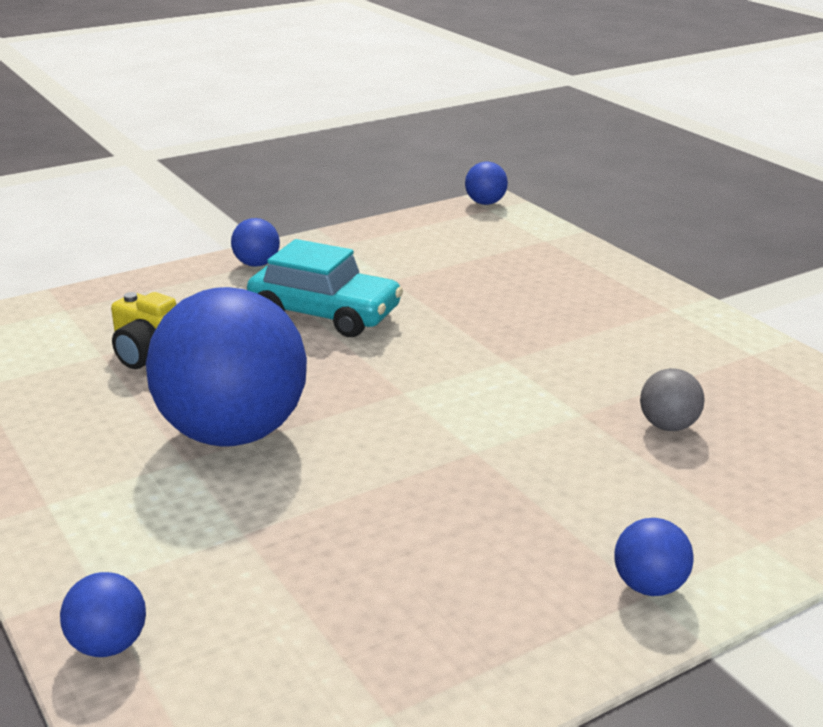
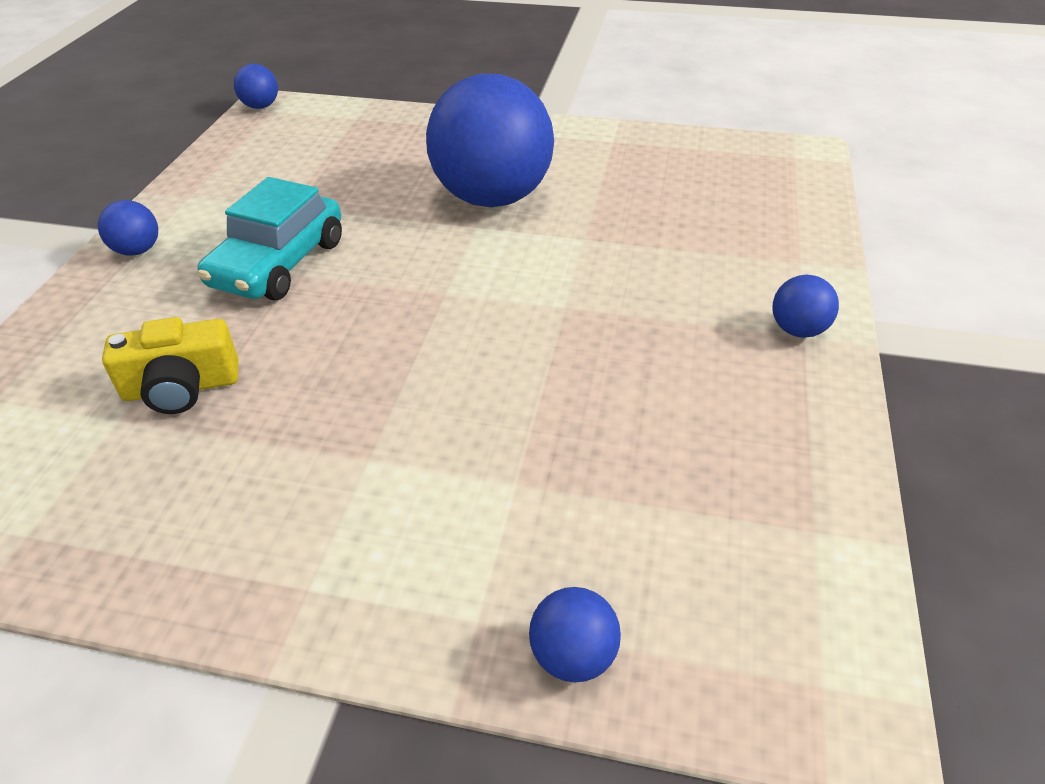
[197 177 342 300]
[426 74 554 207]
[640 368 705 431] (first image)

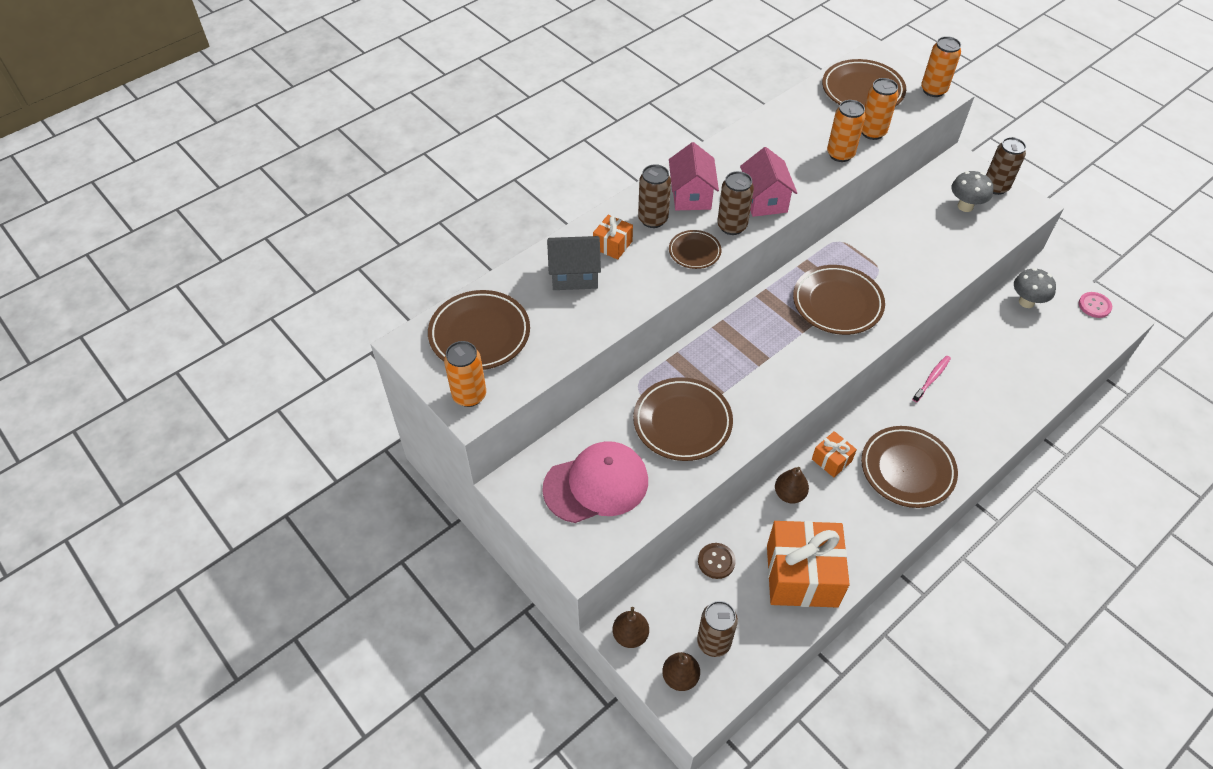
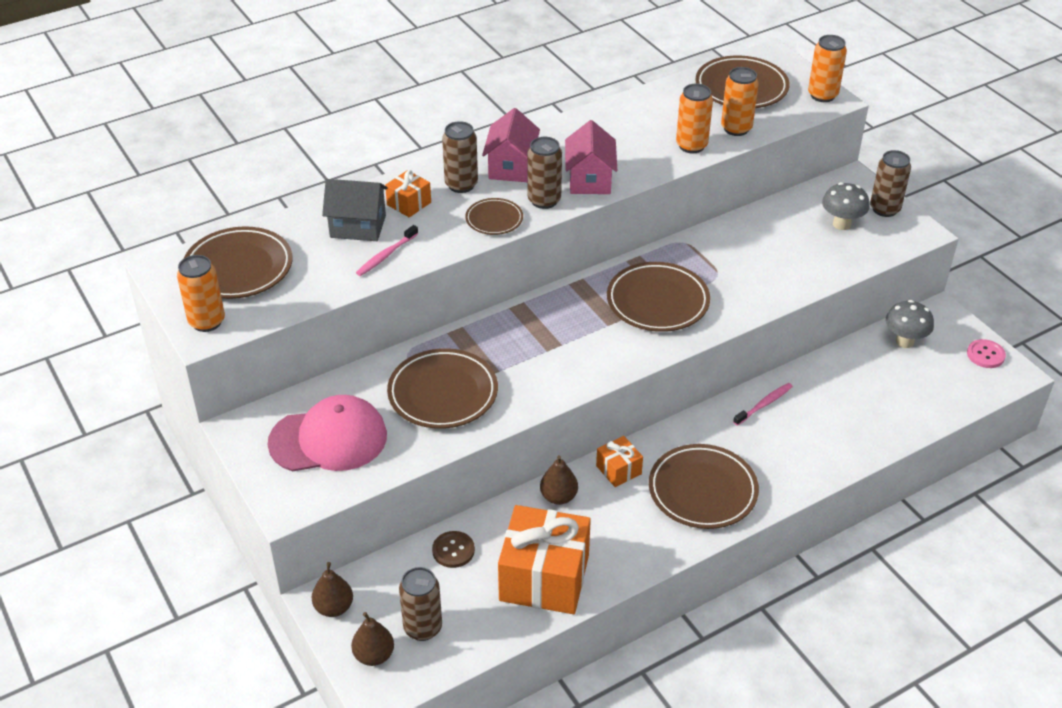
[356 225 418 276]

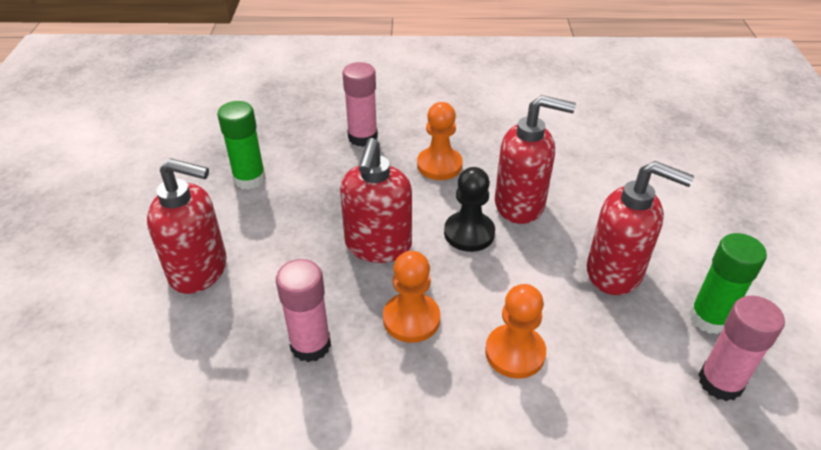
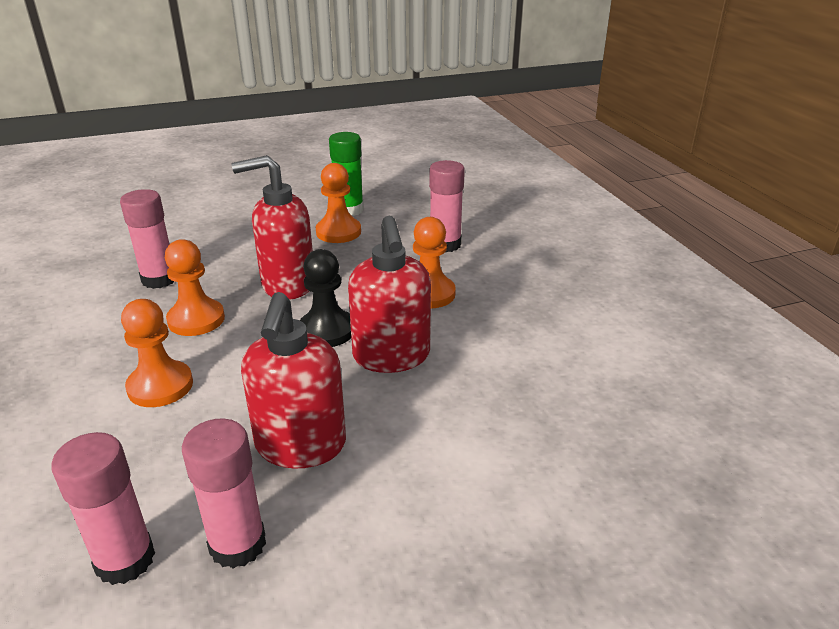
[182 419 266 568]
[316 163 361 243]
[147 158 227 294] (first image)

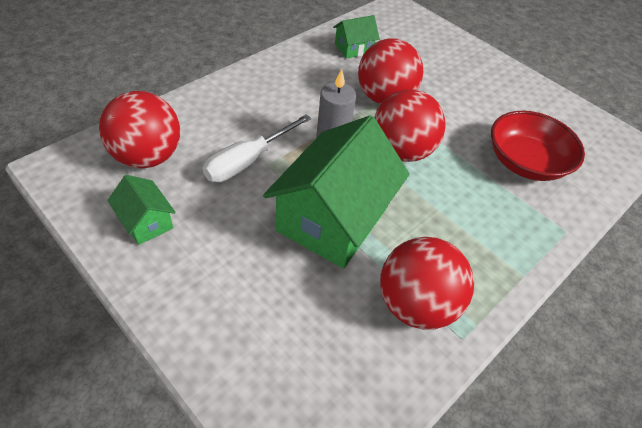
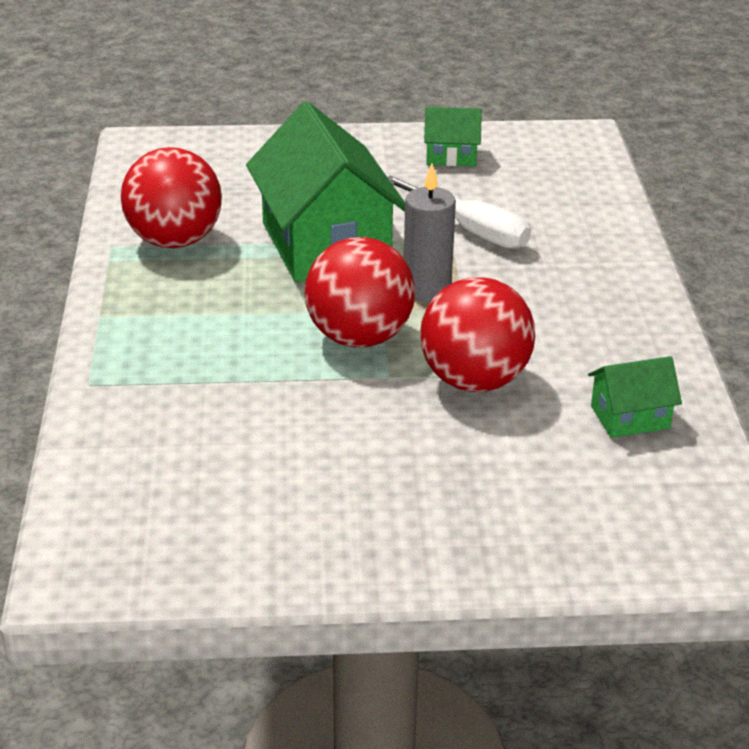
[387 176 531 249]
[588 356 682 438]
[99 91 180 169] (first image)
[491 111 585 181] (first image)

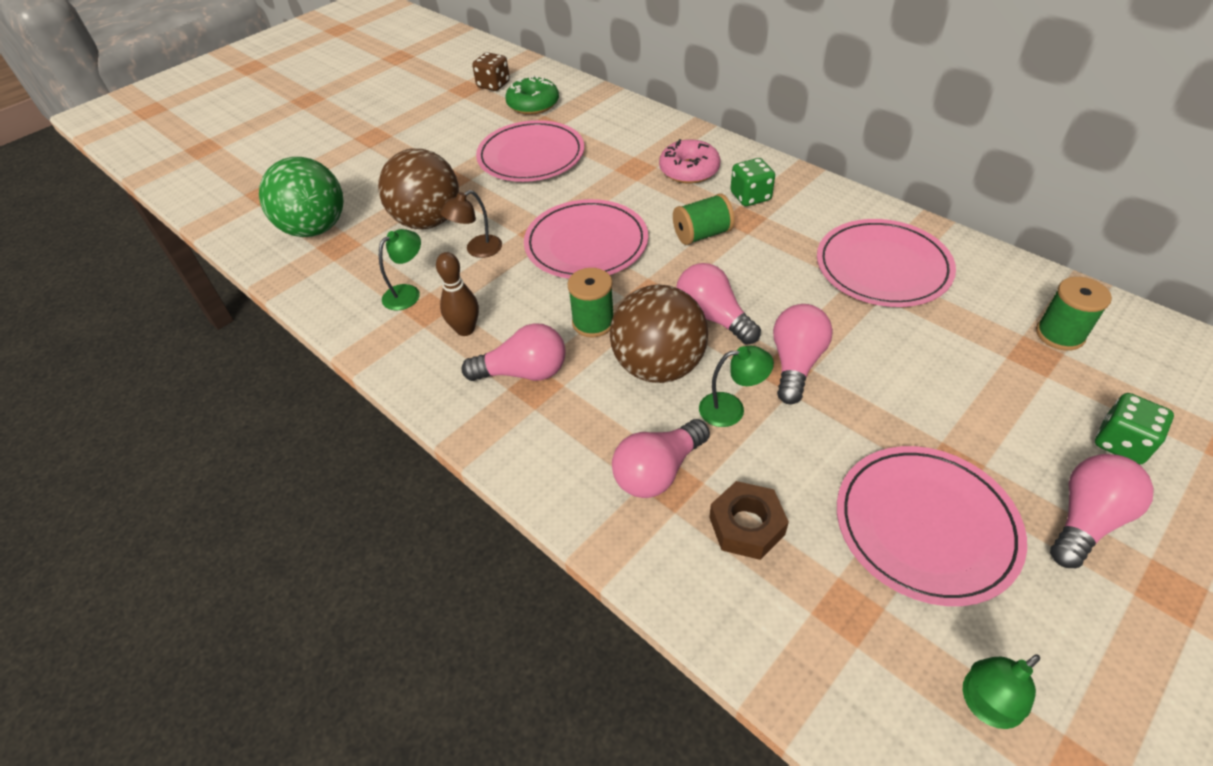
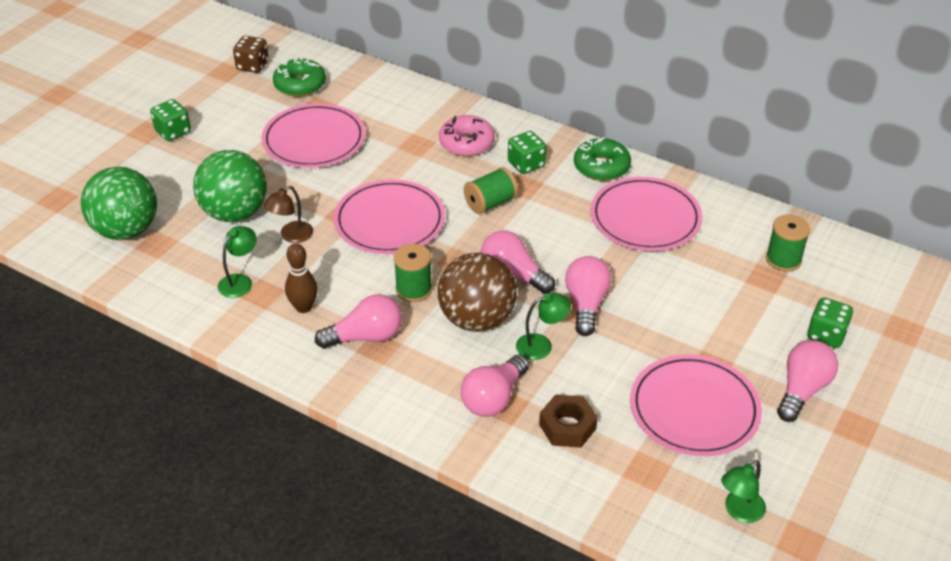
[150 99 191 141]
[193 150 267 222]
[574 137 631 181]

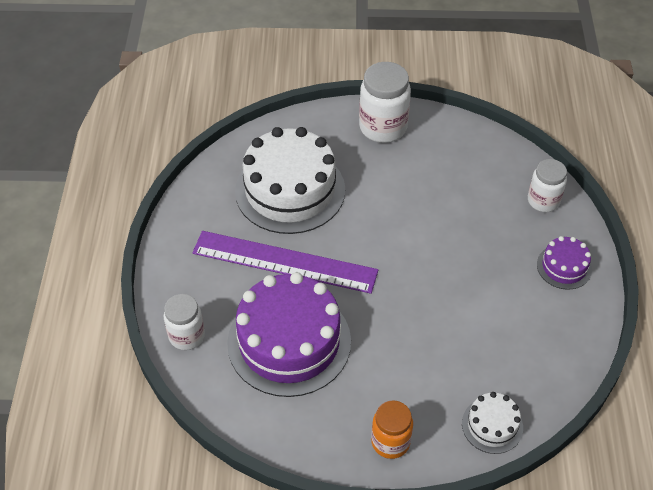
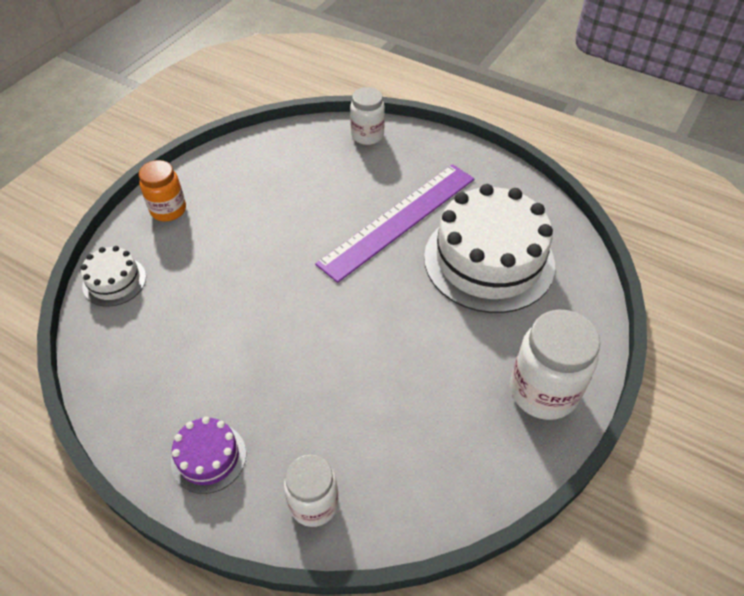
[227 272 351 397] (first image)

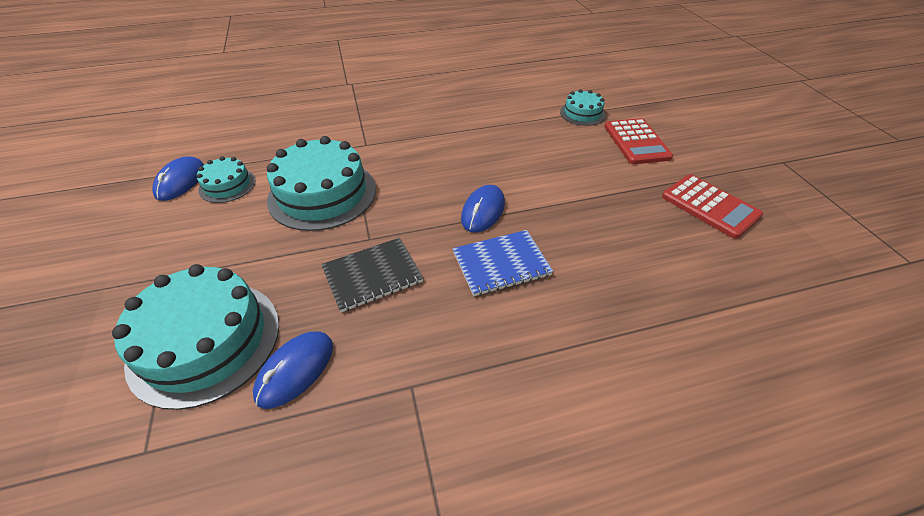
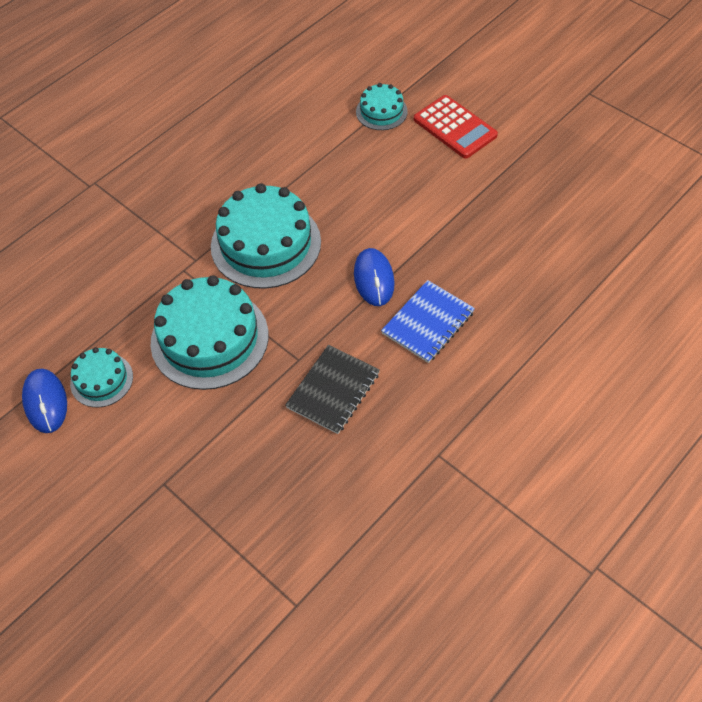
[211 183 321 289]
[253 332 333 409] (first image)
[662 174 763 239] (first image)

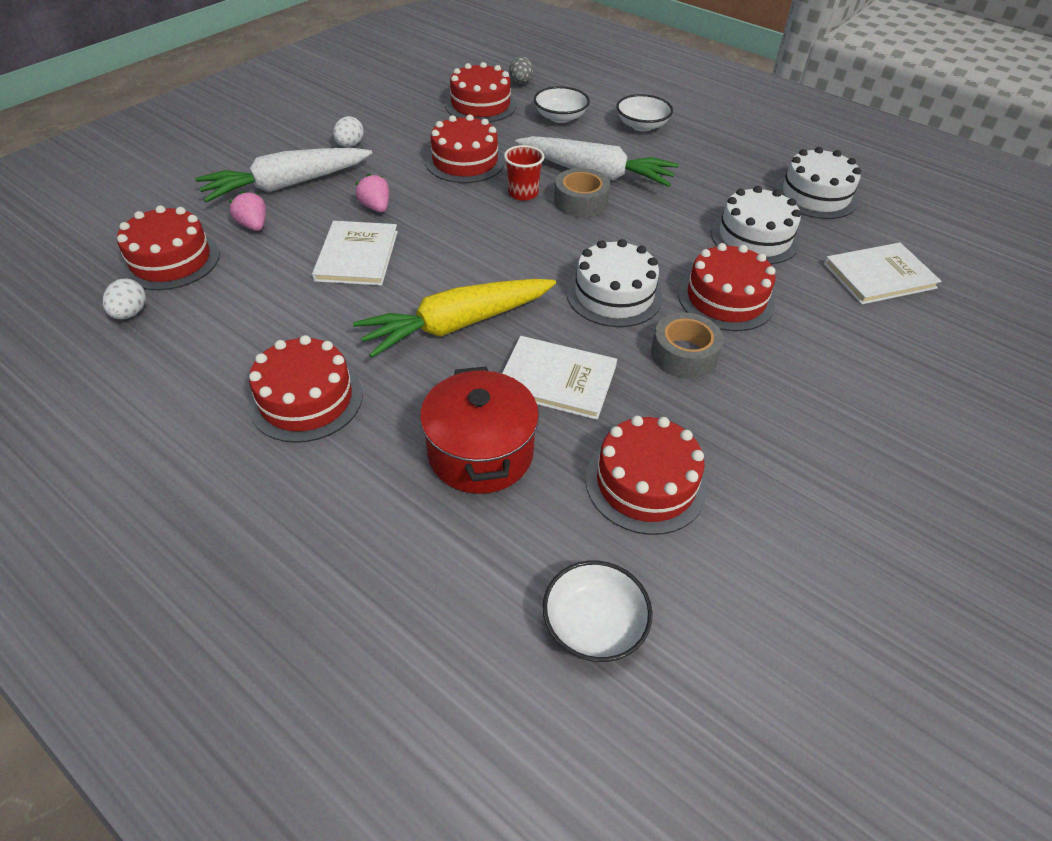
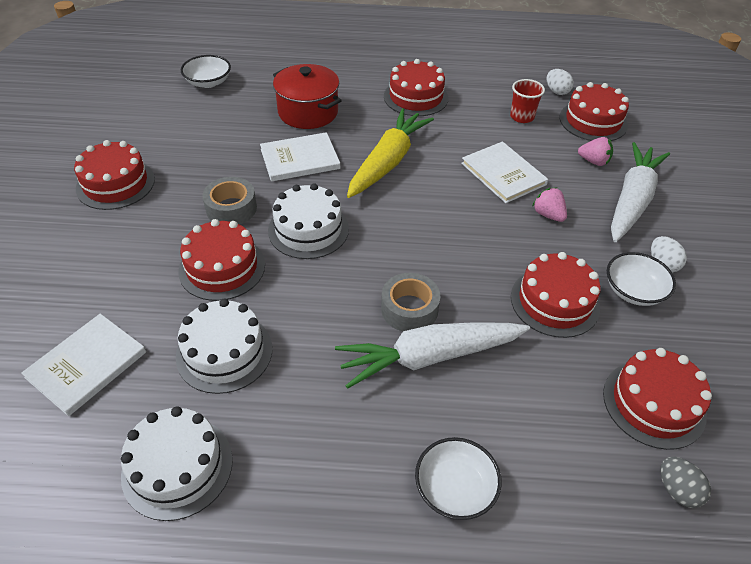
[74 140 155 210]
[510 79 545 123]
[532 188 567 222]
[607 252 676 306]

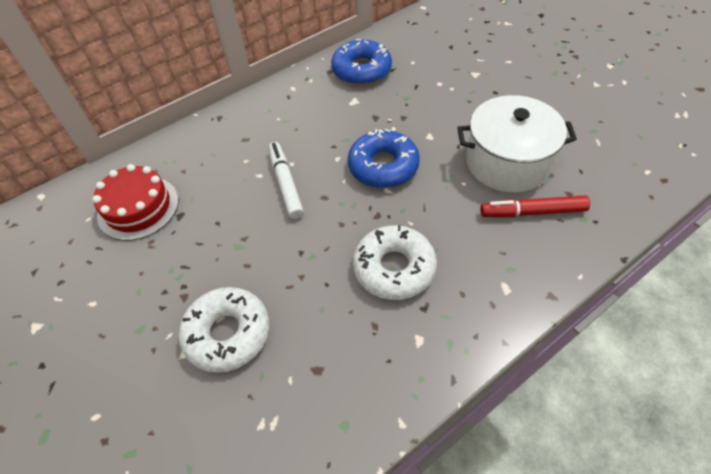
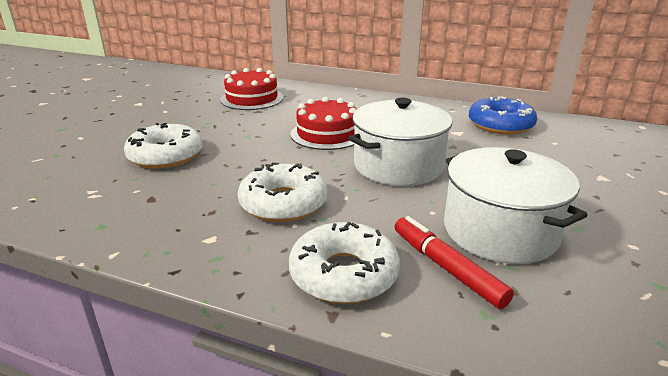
[289 222 400 304]
[290 97 357 150]
[348 98 452 186]

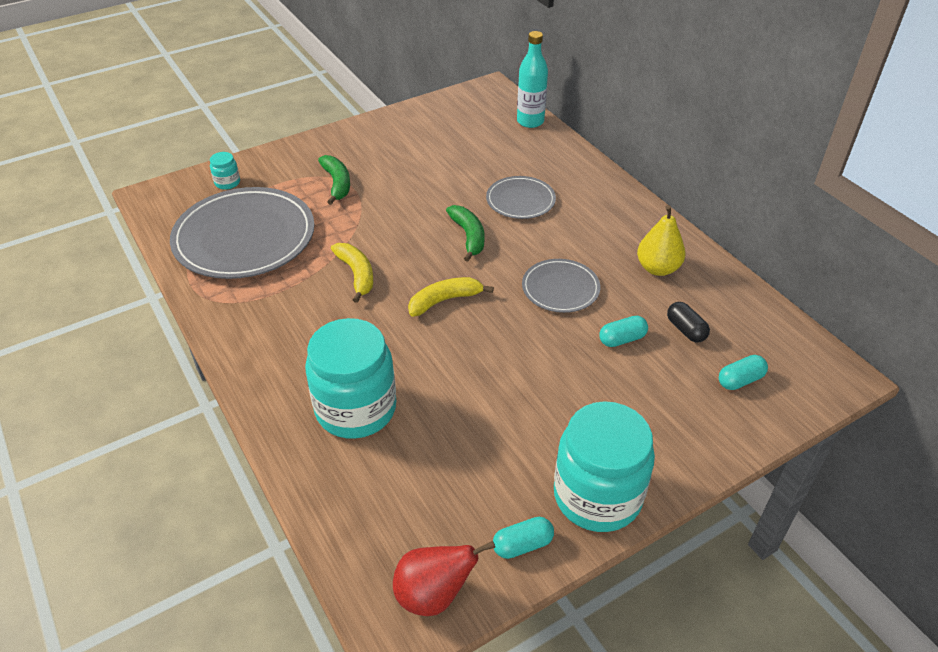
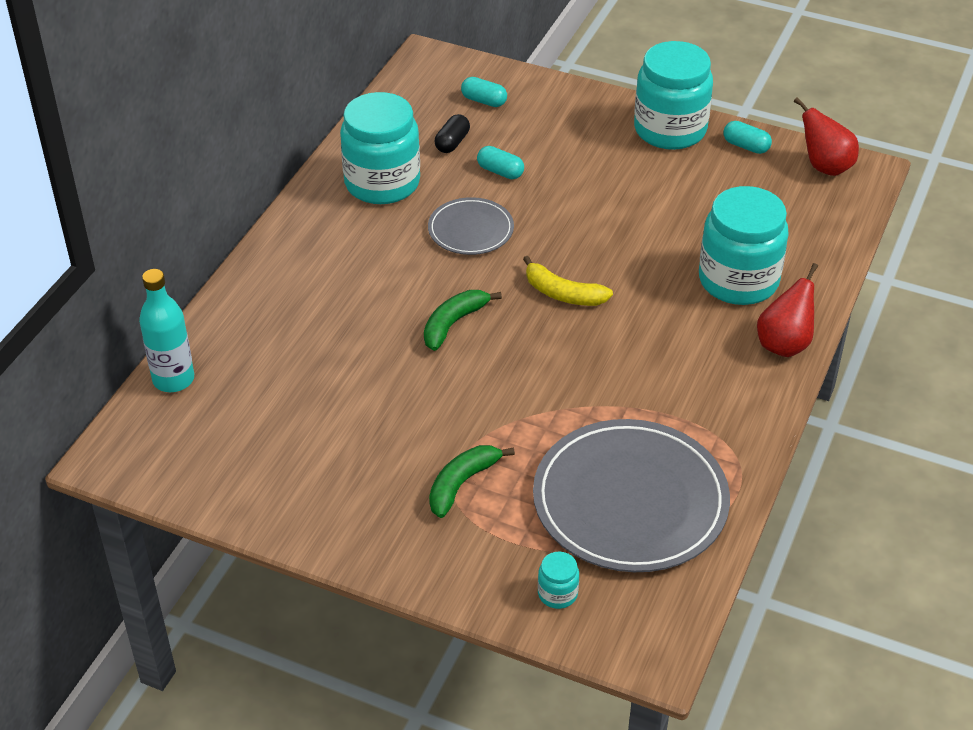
[340 92 420 204]
[757 263 818 357]
[331 243 373 303] (first image)
[486 176 556 219] (first image)

